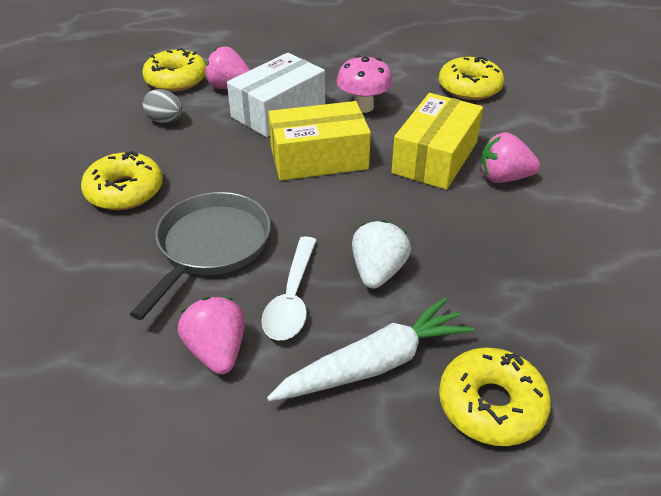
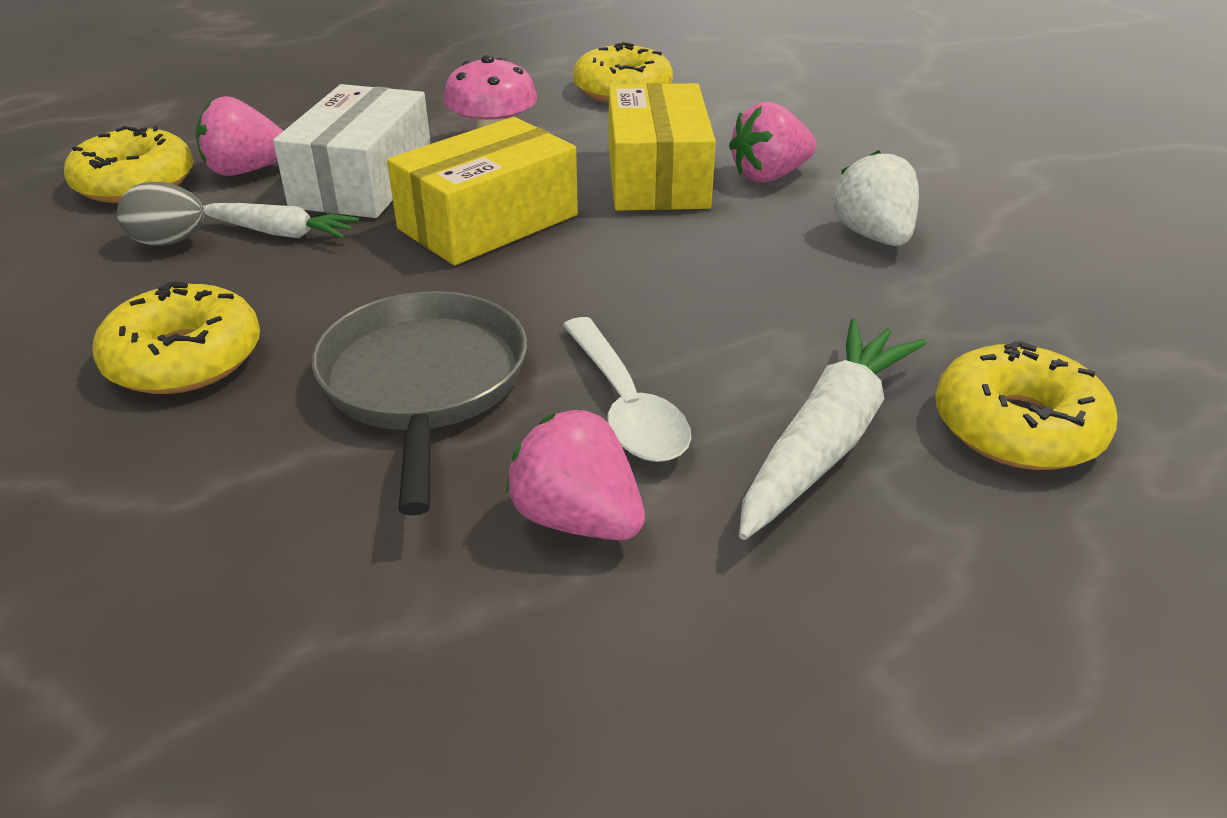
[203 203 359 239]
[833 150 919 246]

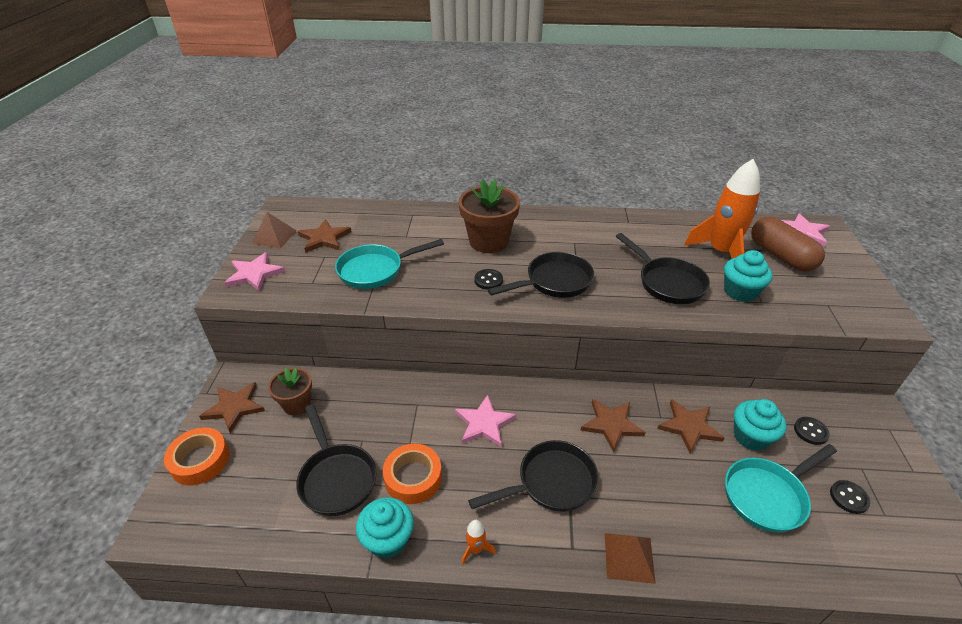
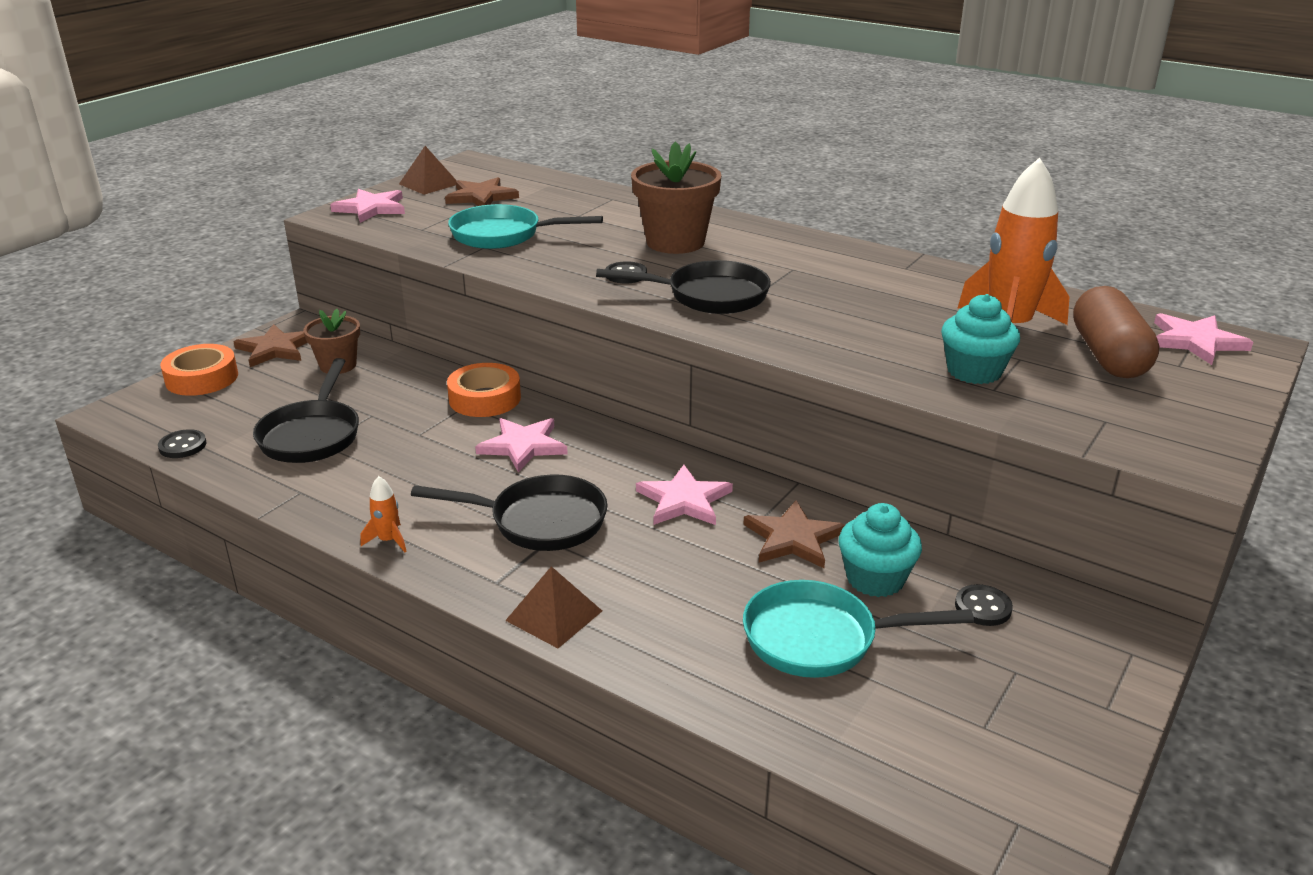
[158 429 207 458]
[447 363 521 417]
[636 465 733 525]
[356 497 414 559] (first image)
[616 233 710 304] (first image)

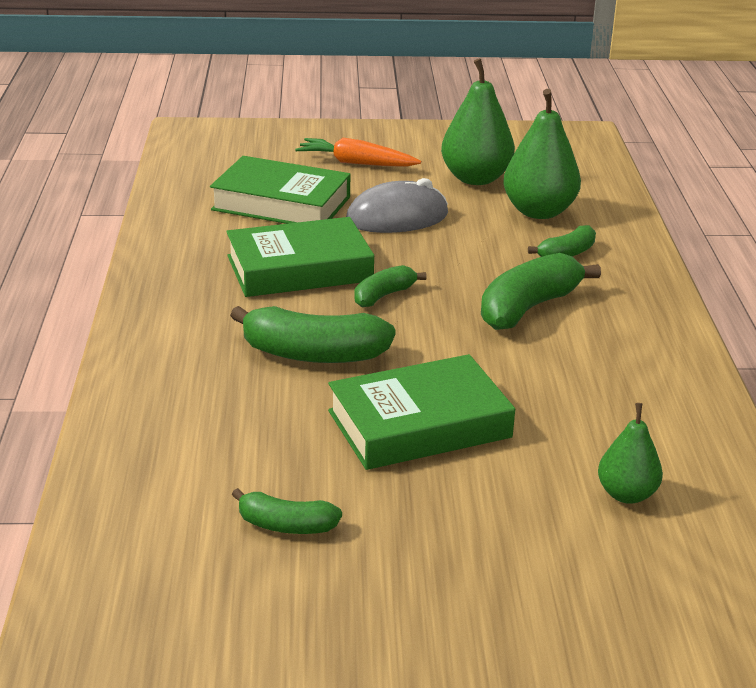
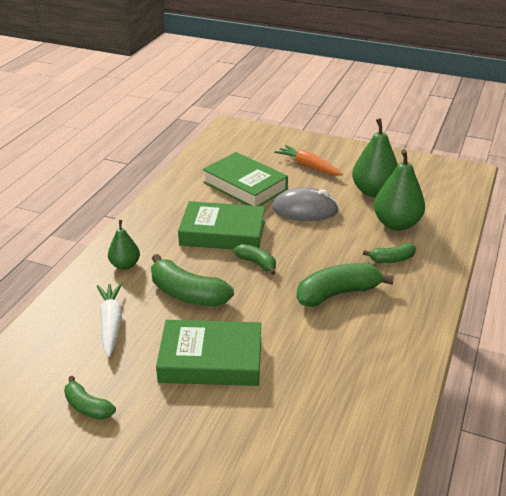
[97 282 122 357]
[108 220 140 270]
[233 244 276 275]

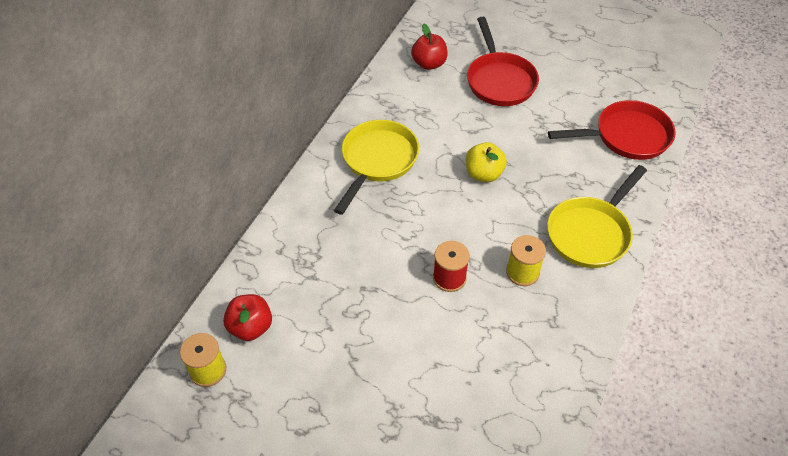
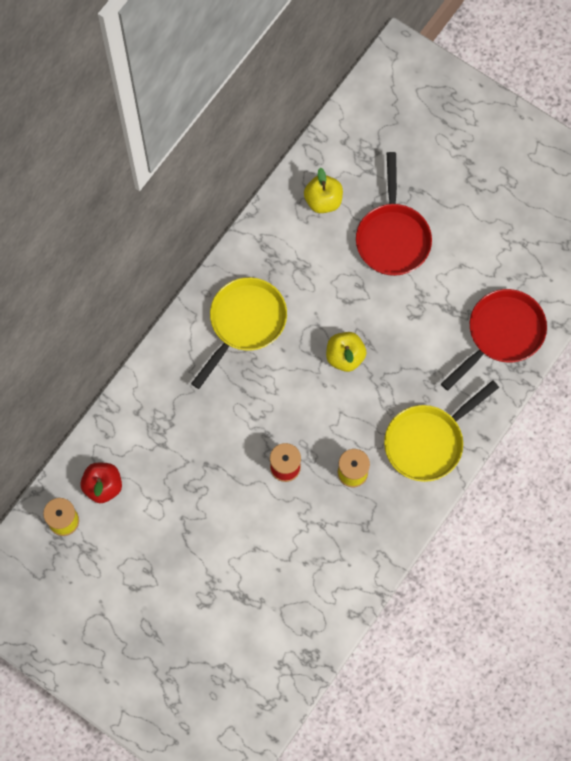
[304 168 343 213]
[441 289 547 391]

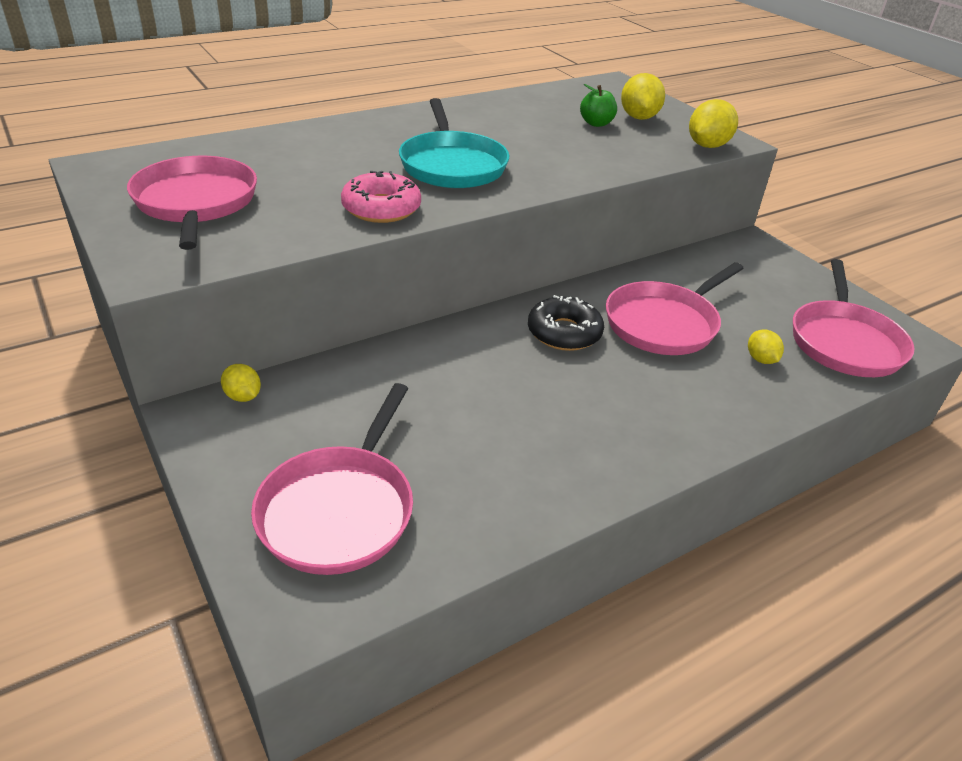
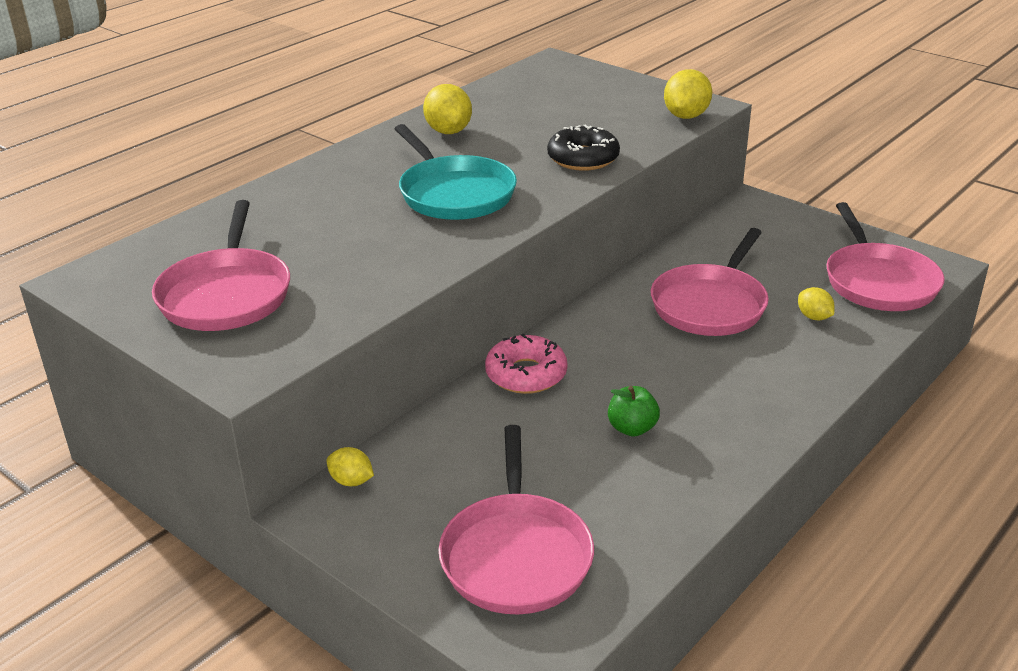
[152 200 290 331]
[423 84 472 134]
[485 334 568 394]
[547 125 620 171]
[608 386 660 437]

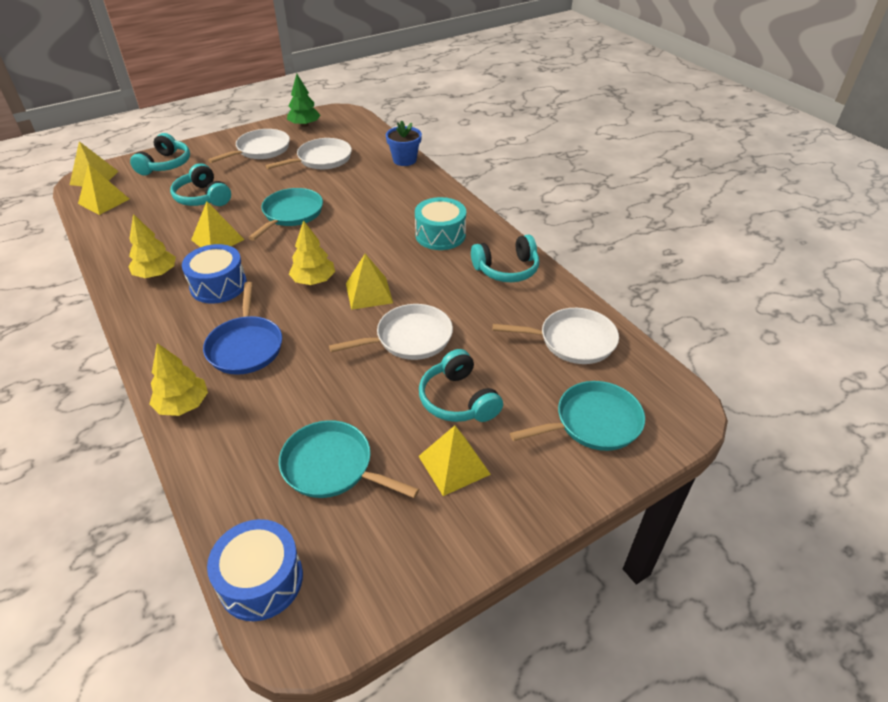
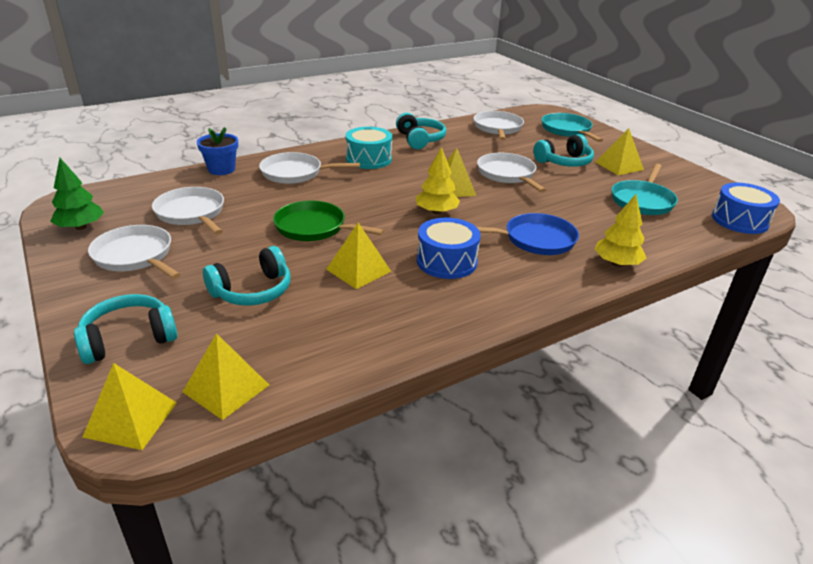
[74 294 177 364]
[259 152 360 184]
[273 201 384 241]
[128 214 176 278] (first image)

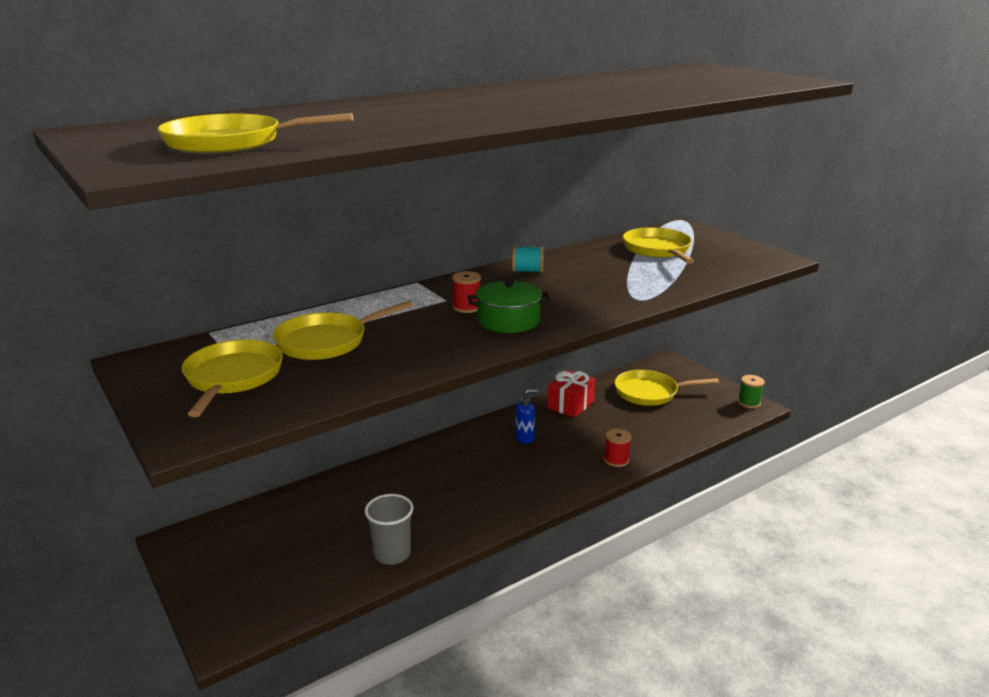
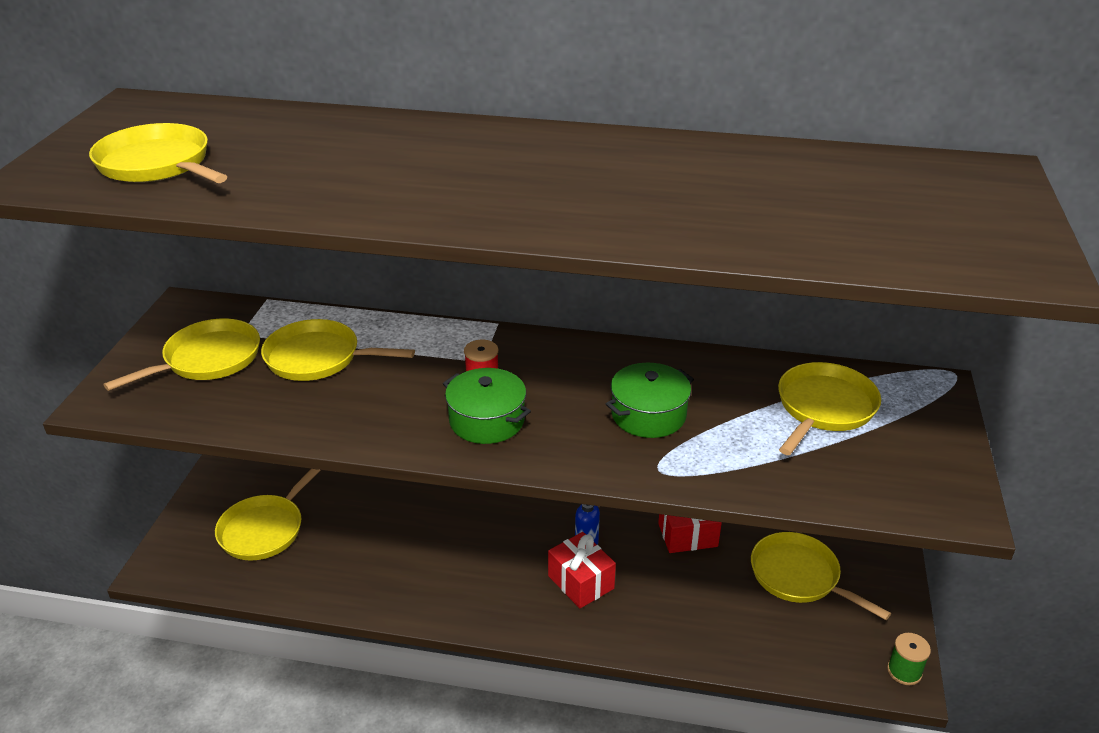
[215 469 321 560]
[548 532 616 608]
[606 363 694 438]
[365 494 414 565] (first image)
[512 246 544 273] (first image)
[604 429 631 467] (first image)

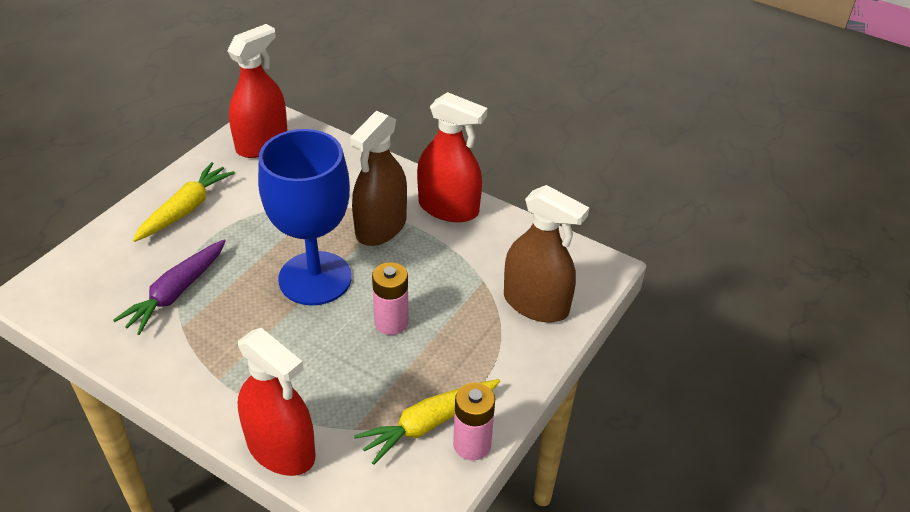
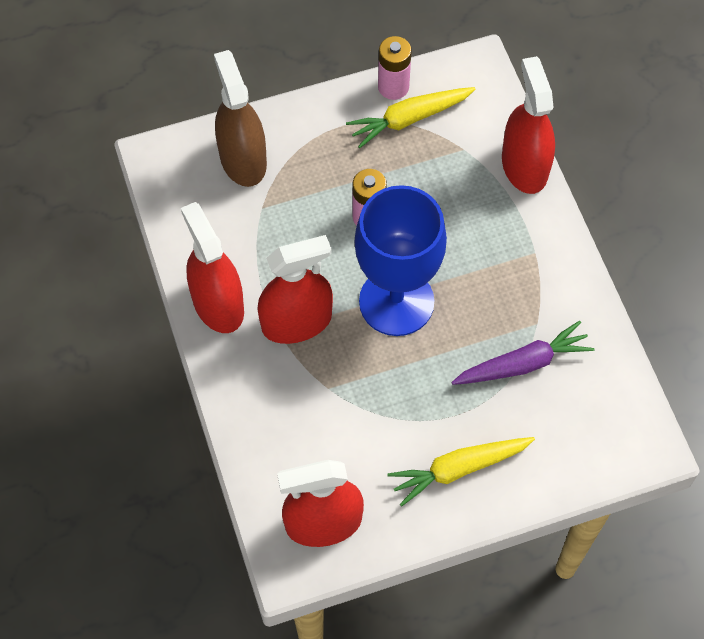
[257 235 333 344]
[346 87 476 148]

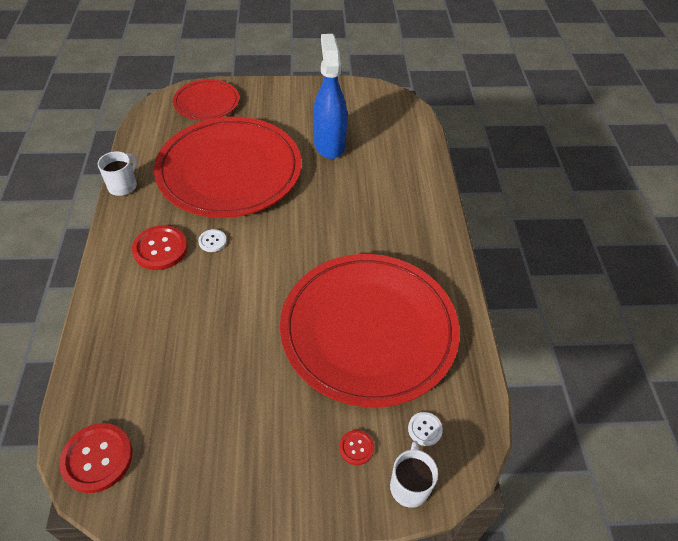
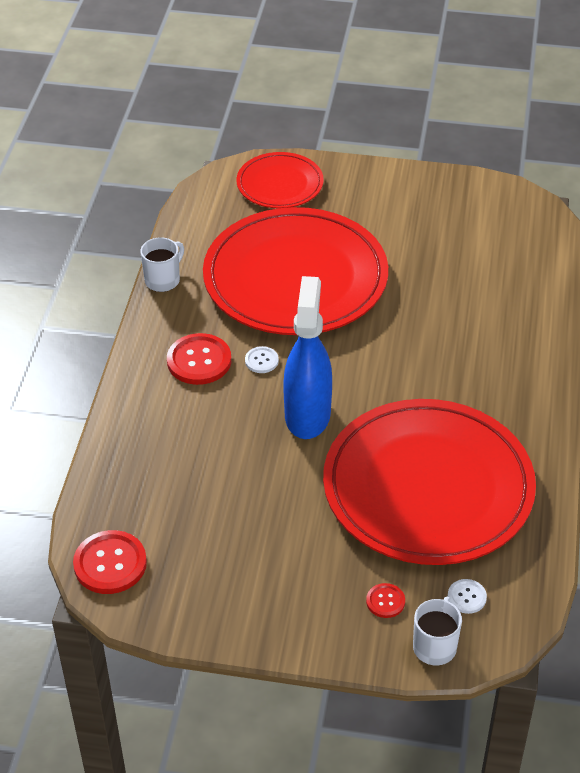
[283 276 332 439]

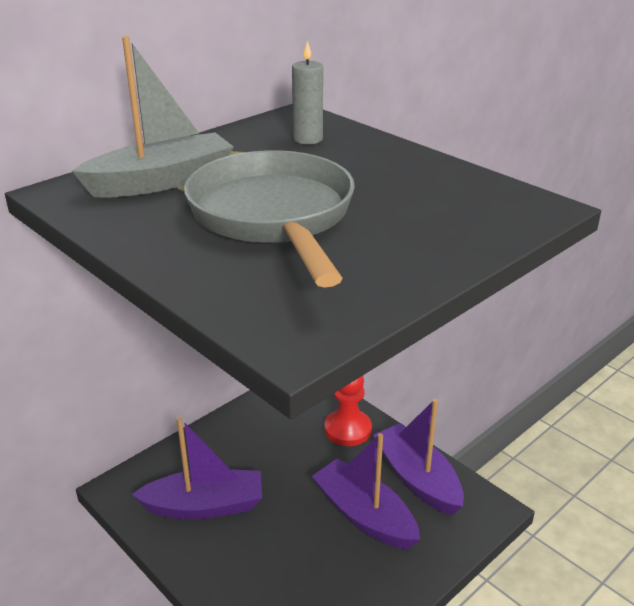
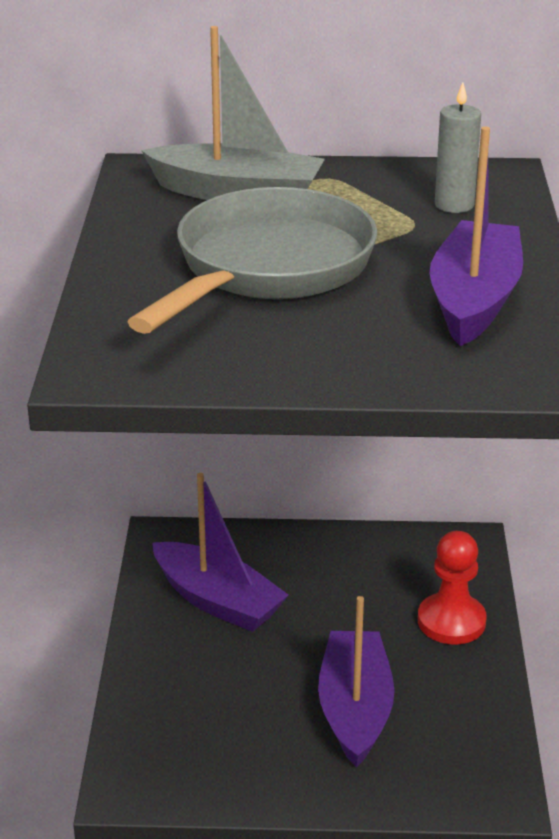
[430 127 523 346]

